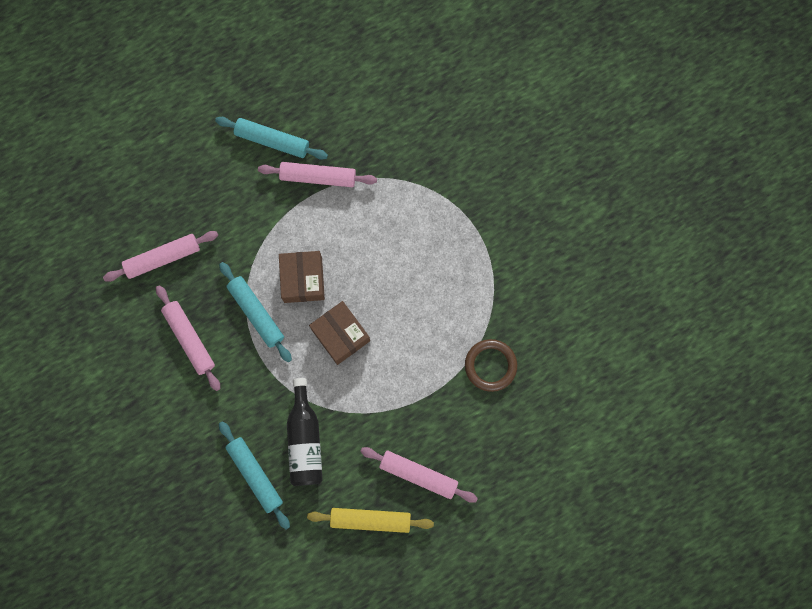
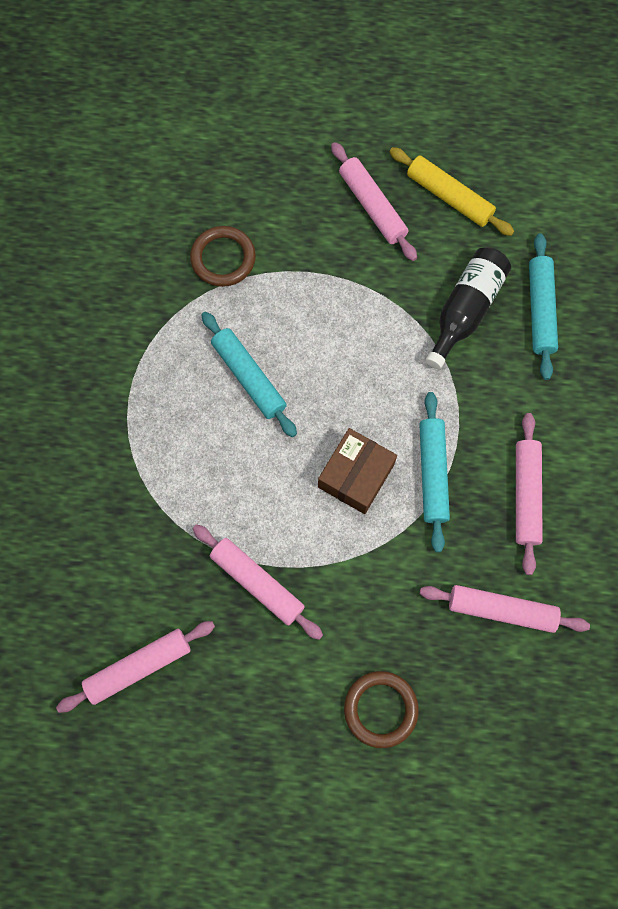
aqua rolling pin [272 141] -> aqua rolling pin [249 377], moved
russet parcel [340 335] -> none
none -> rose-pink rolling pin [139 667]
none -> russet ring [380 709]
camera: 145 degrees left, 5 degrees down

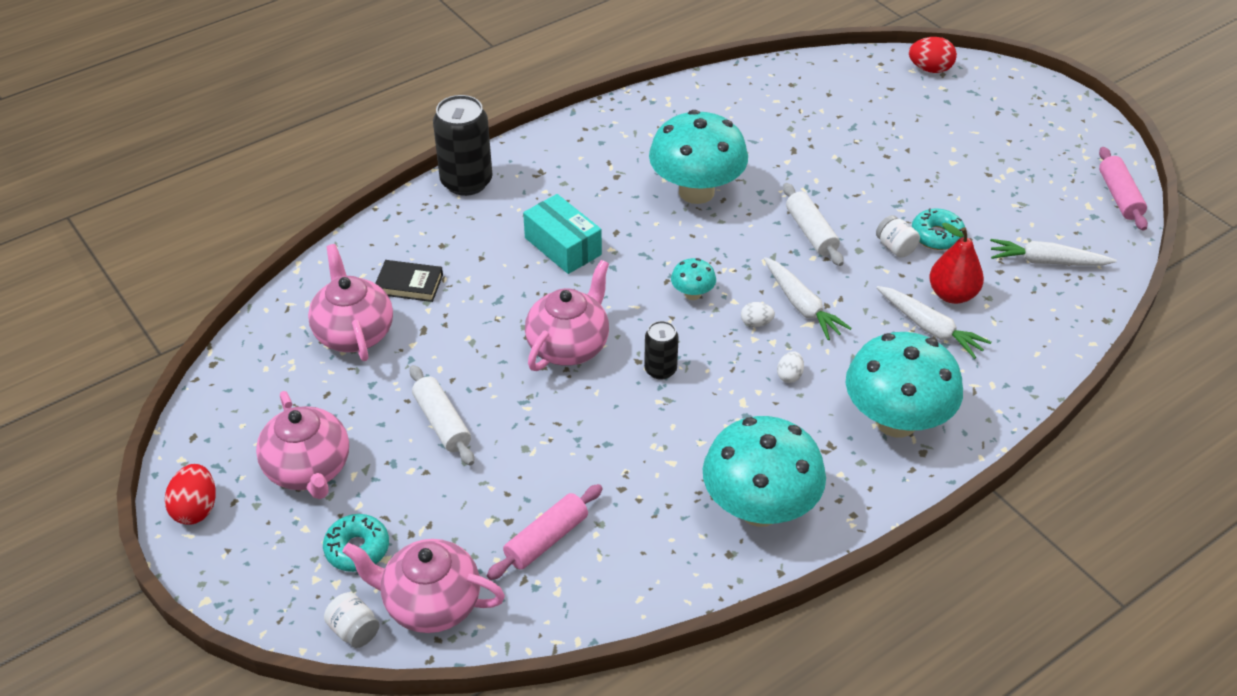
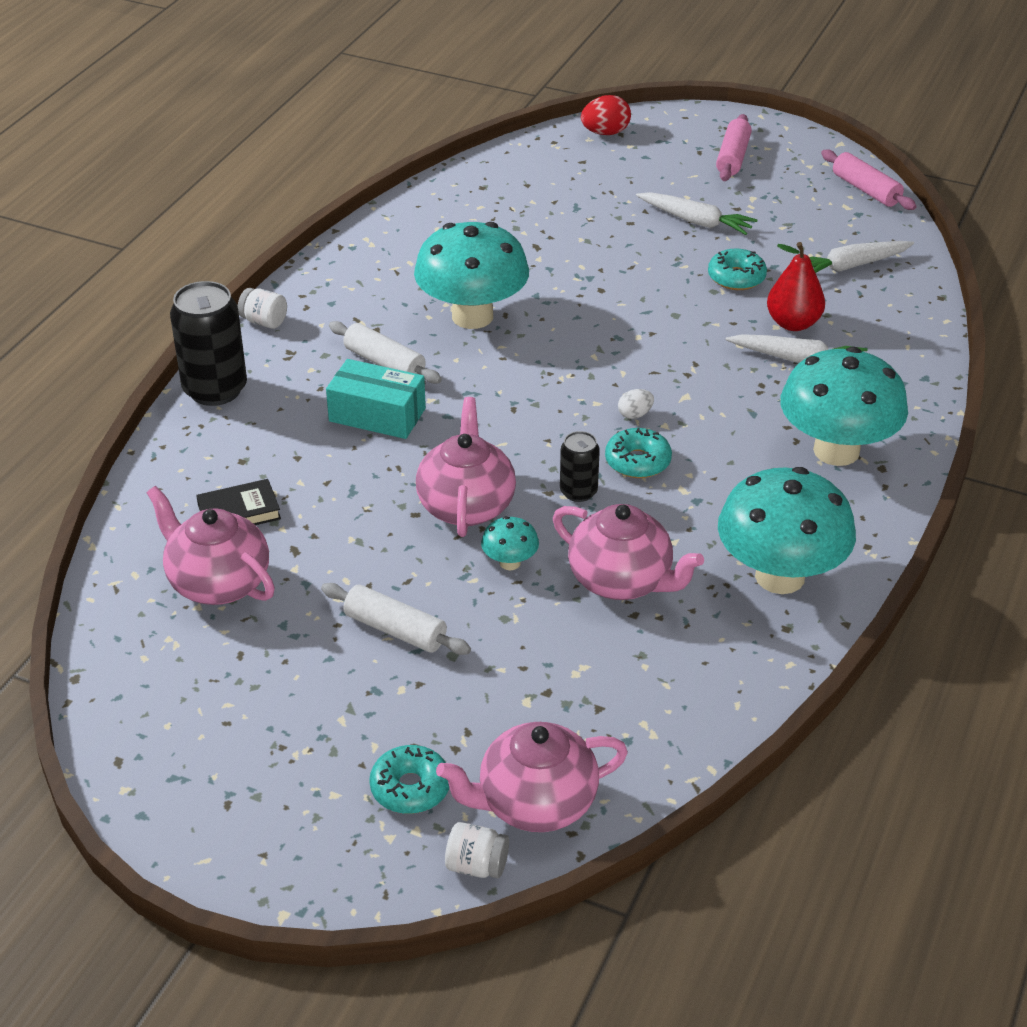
pure white rolling pin [811 232] -> pure white rolling pin [385 363], moved
pure white jar [895 247] -> pure white jar [264 322], moved
pure white root vegetable [802 306] -> pure white root vegetable [696 221], moved
aqua toadstool [692 294] -> aqua toadstool [510 563], moved
pure white egg [789 375] -> none
rose-pink tea pot [309 470] -> rose-pink tea pot [622 581], moved
crimson egg [196 508] -> none
rose-pink rolling pin [546 539] -> rose-pink rolling pin [732 157], moved
none -> aqua doughnut [637 462]
camera: 30 degrees left, 5 degrees down

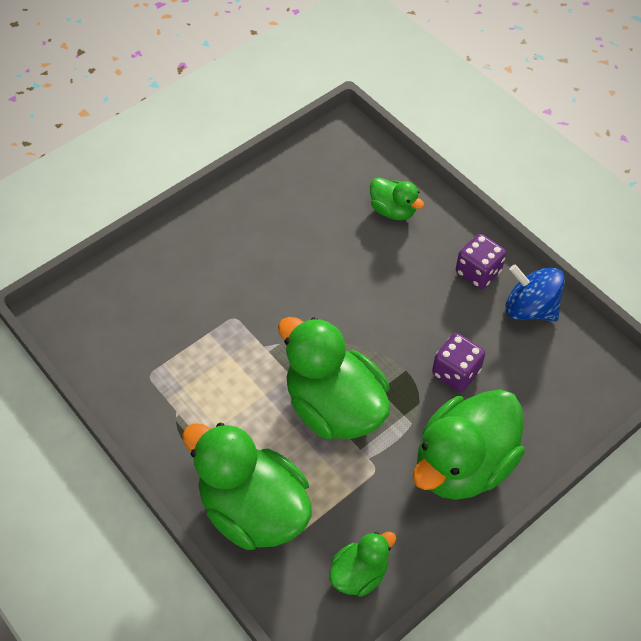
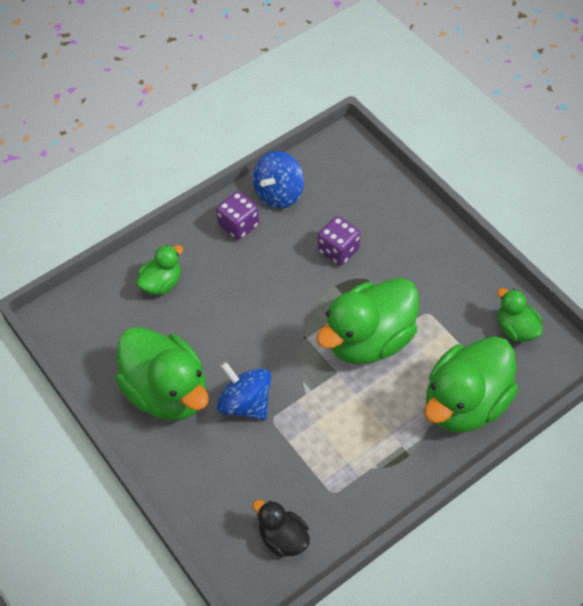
emerald rubber duck [463 463] -> emerald rubber duck [167 392], moved
none -> blue spinning top [245 403]
none -> ebony rubber duck [283 538]
camera: 85 degrees left, 0 degrees up

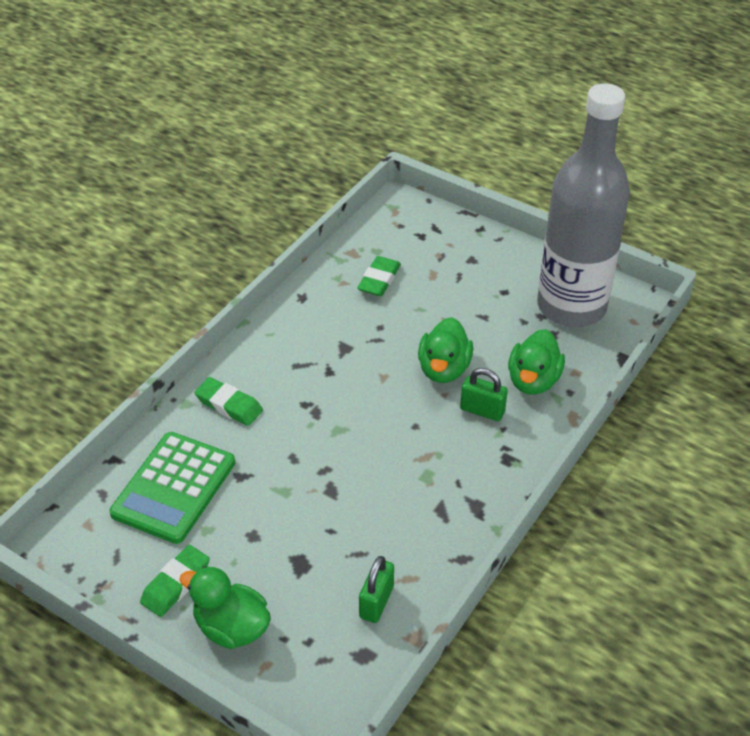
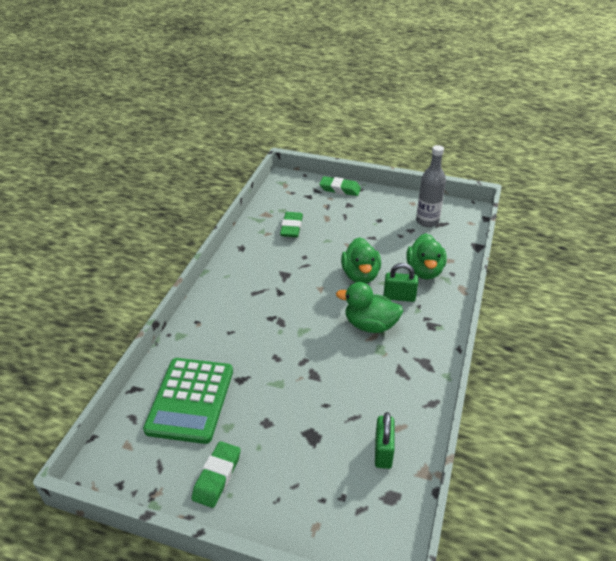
gray bottle [571 306] -> gray bottle [427 221], x0.48
emerald gum eraser [229 405] -> emerald gum eraser [340 189], moved
emerald rubber duck [231 627] -> emerald rubber duck [370 325], moved
camera: 15 degrees left, 5 degrees down

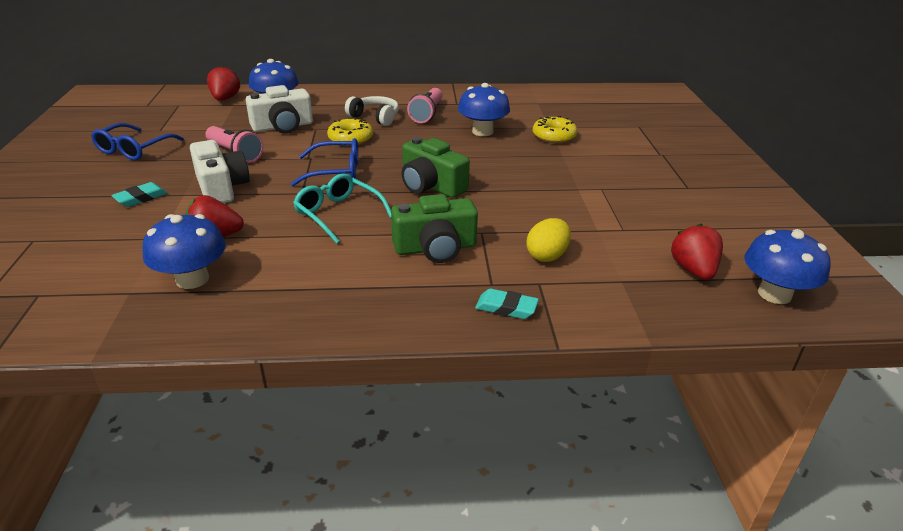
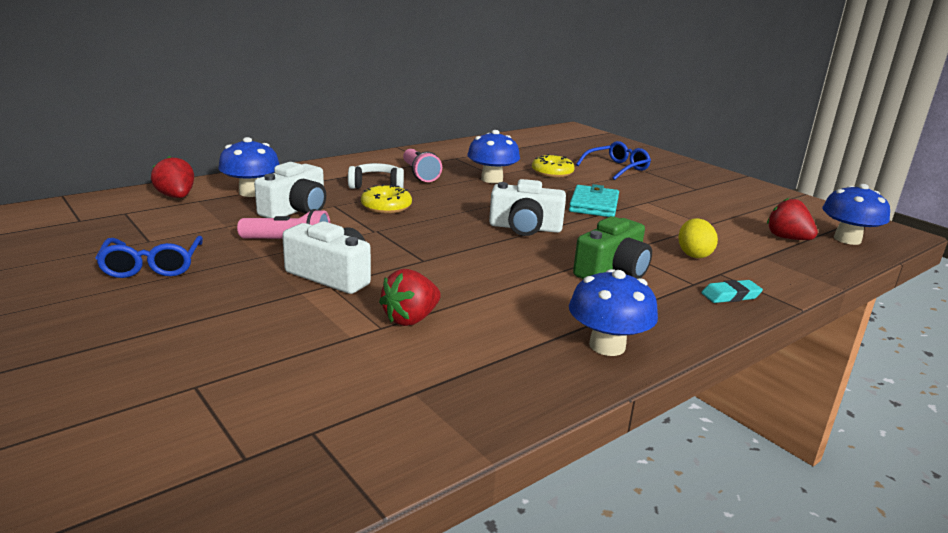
emerald photo camera [431 185] -> pure white photo camera [525 228]
blue eyeglasses [335 171] -> blue eyeglasses [616 168], moved
aqua eyeglasses [339 214] -> none
aqua gum eraser [141 198] -> none
blue toadstool [192 279] -> blue toadstool [607 346], moved
none -> aqua card wallet [594 205]
camera: 35 degrees left, 10 degrees down

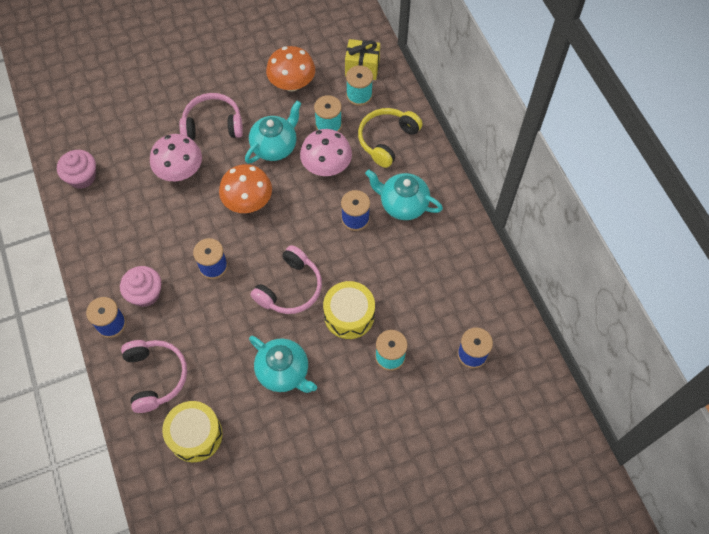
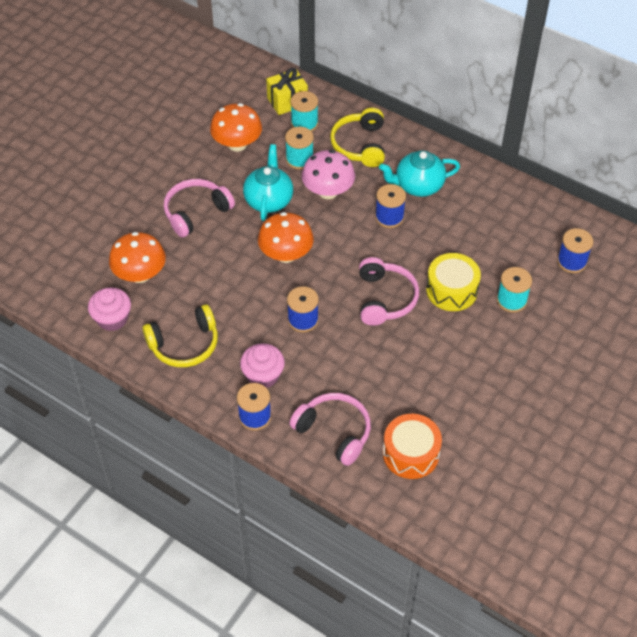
rose-pink toadstool [180 171] -> none
aqua tea pot [284 372] -> none
golden toy drum [195 435] -> orange toy drum [411 453]
none -> orange toadstool [140 274]
none -> golden headset [184 344]
camera: 35 degrees left, 10 degrees down

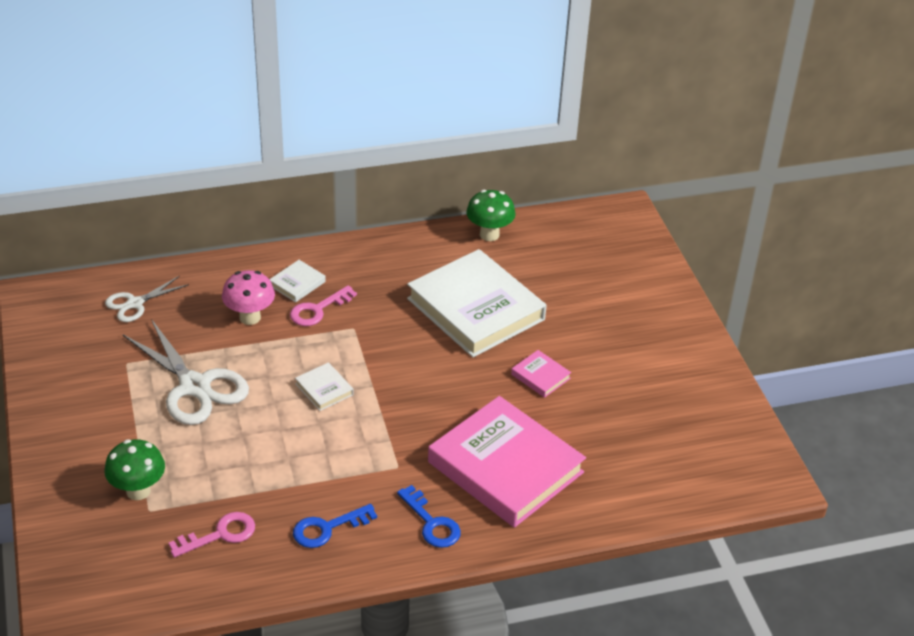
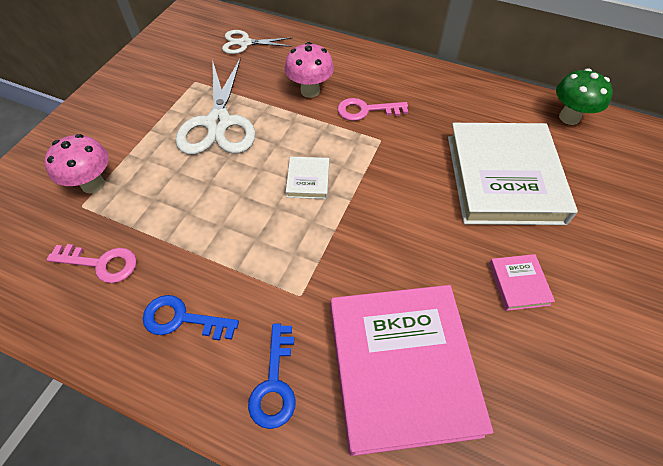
pure white book [297 284] -> none
emerald toadstool [138 491] -> rose-pink toadstool [93 184]
camera: 40 degrees right, 15 degrees up

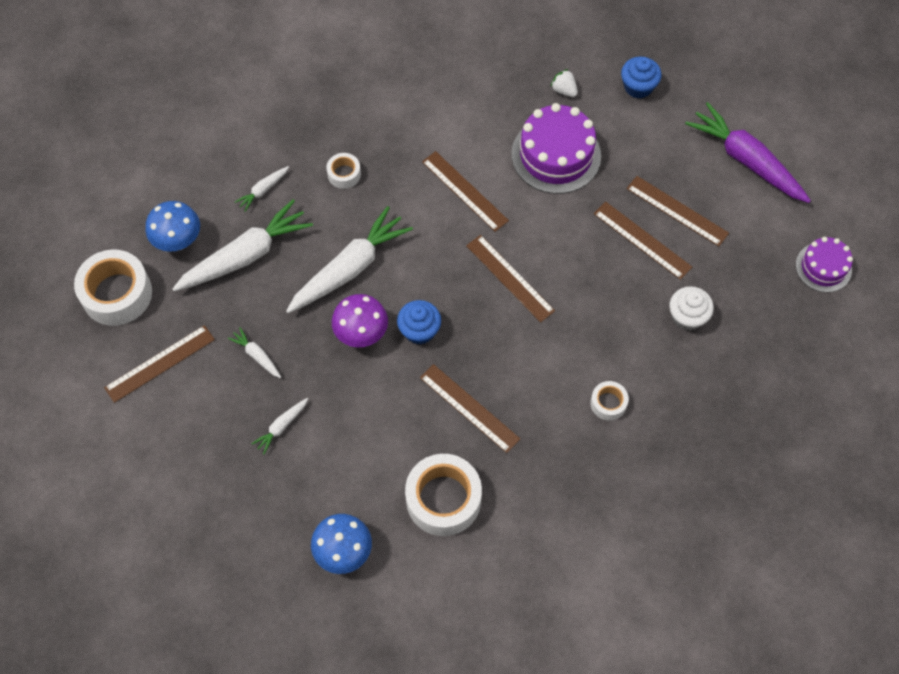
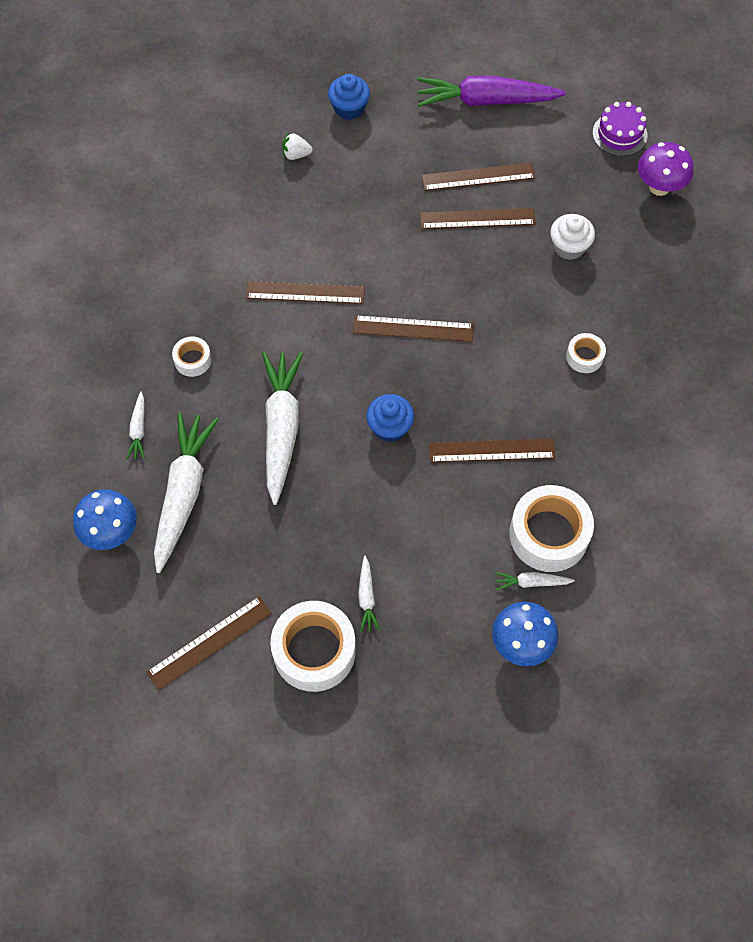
royal purple gateau [556 155] -> none
pure white tape [117 294] -> pure white tape [314 651], moved
royal purple toadstool [361 334] -> royal purple toadstool [659 187], moved
russet ruler [160 364] -> russet ruler [210 642], 45 degrees clockwise
pure white root vegetable [256 355] -> pure white root vegetable [531 582], moved
camera: 45 degrees left, 0 degrees up

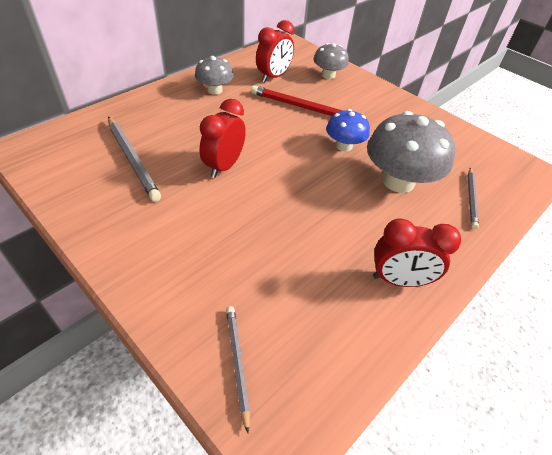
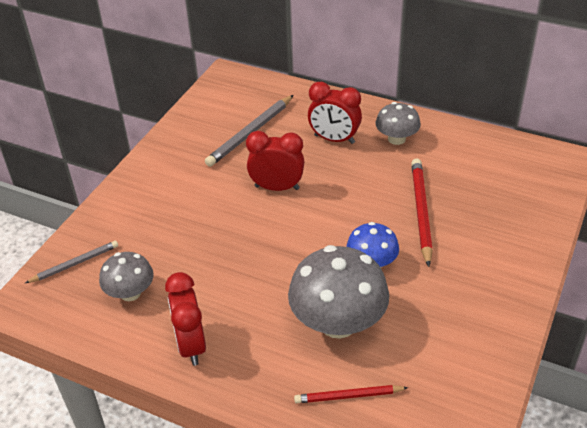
crimson bedside clock [273 77] -> crimson bedside clock [334 139], moved
gray toadstool [328 75] -> gray toadstool [130 293], moved
gray pencil [471 199] -> crimson pencil [348 396]
camera: 75 degrees right, 5 degrees down

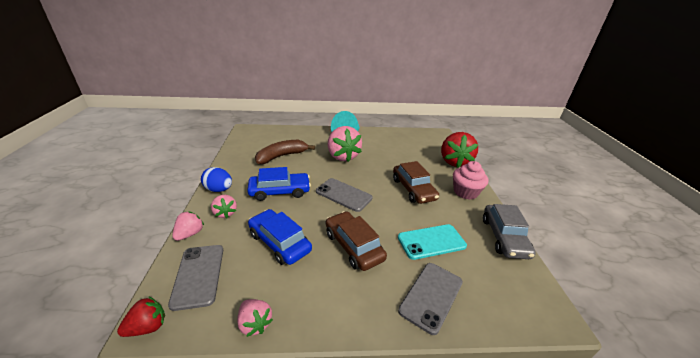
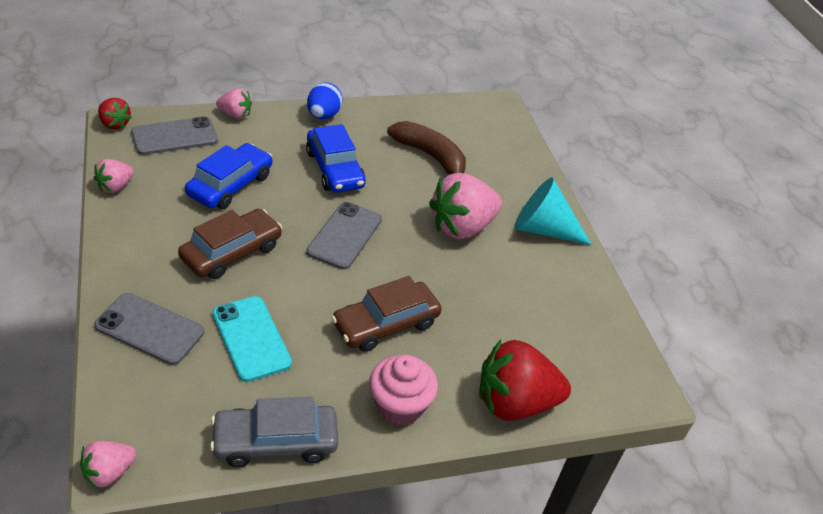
rose-pink berry [225 213] -> rose-pink berry [109 472], moved
camera: 75 degrees right, 10 degrees up

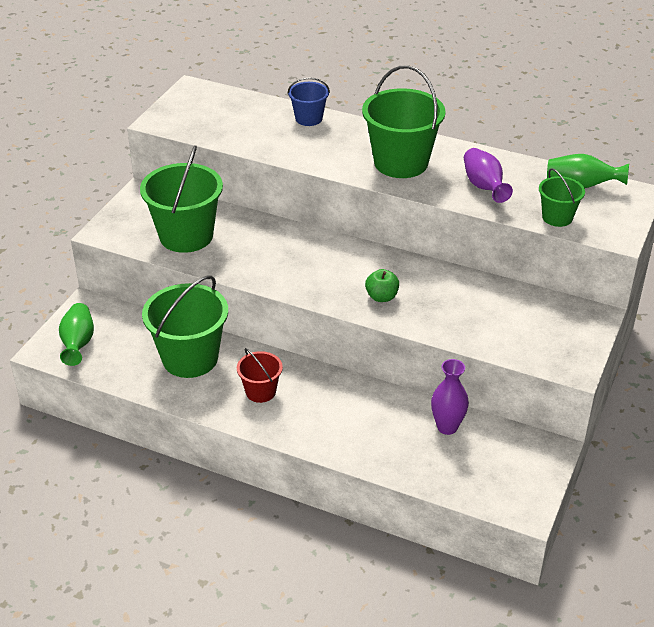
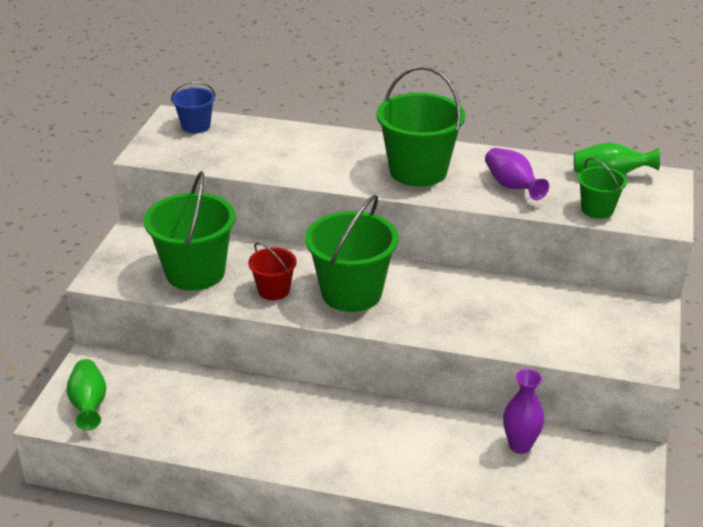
blue bucket [309 118] -> blue bucket [196 126], moved
emerald apple [381 297] -> none
emerald bucket [190 358] -> emerald bucket [351 293], moved
crimson bucket [260 391] -> crimson bucket [273 290], moved
camera: 10 degrees left, 5 degrees down

